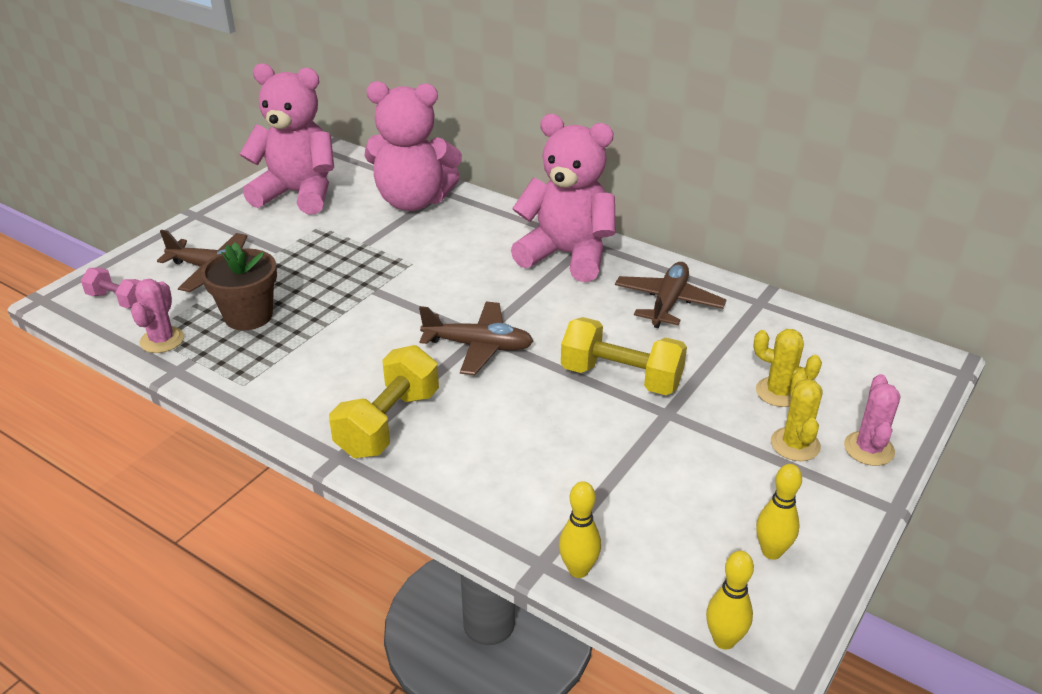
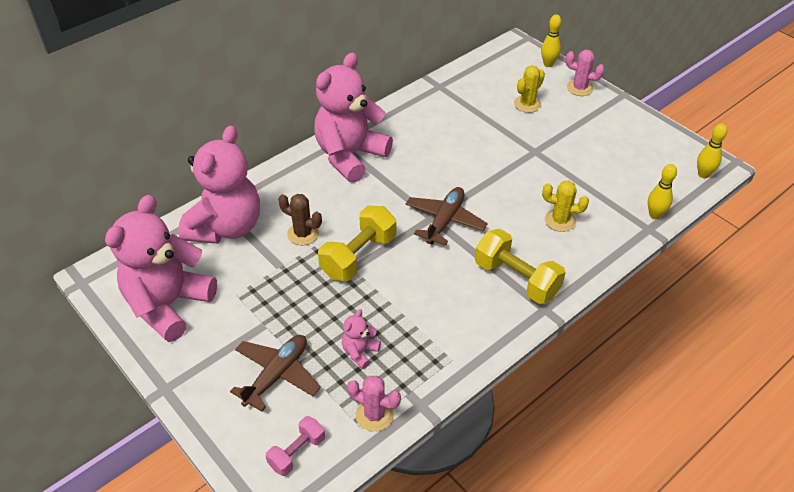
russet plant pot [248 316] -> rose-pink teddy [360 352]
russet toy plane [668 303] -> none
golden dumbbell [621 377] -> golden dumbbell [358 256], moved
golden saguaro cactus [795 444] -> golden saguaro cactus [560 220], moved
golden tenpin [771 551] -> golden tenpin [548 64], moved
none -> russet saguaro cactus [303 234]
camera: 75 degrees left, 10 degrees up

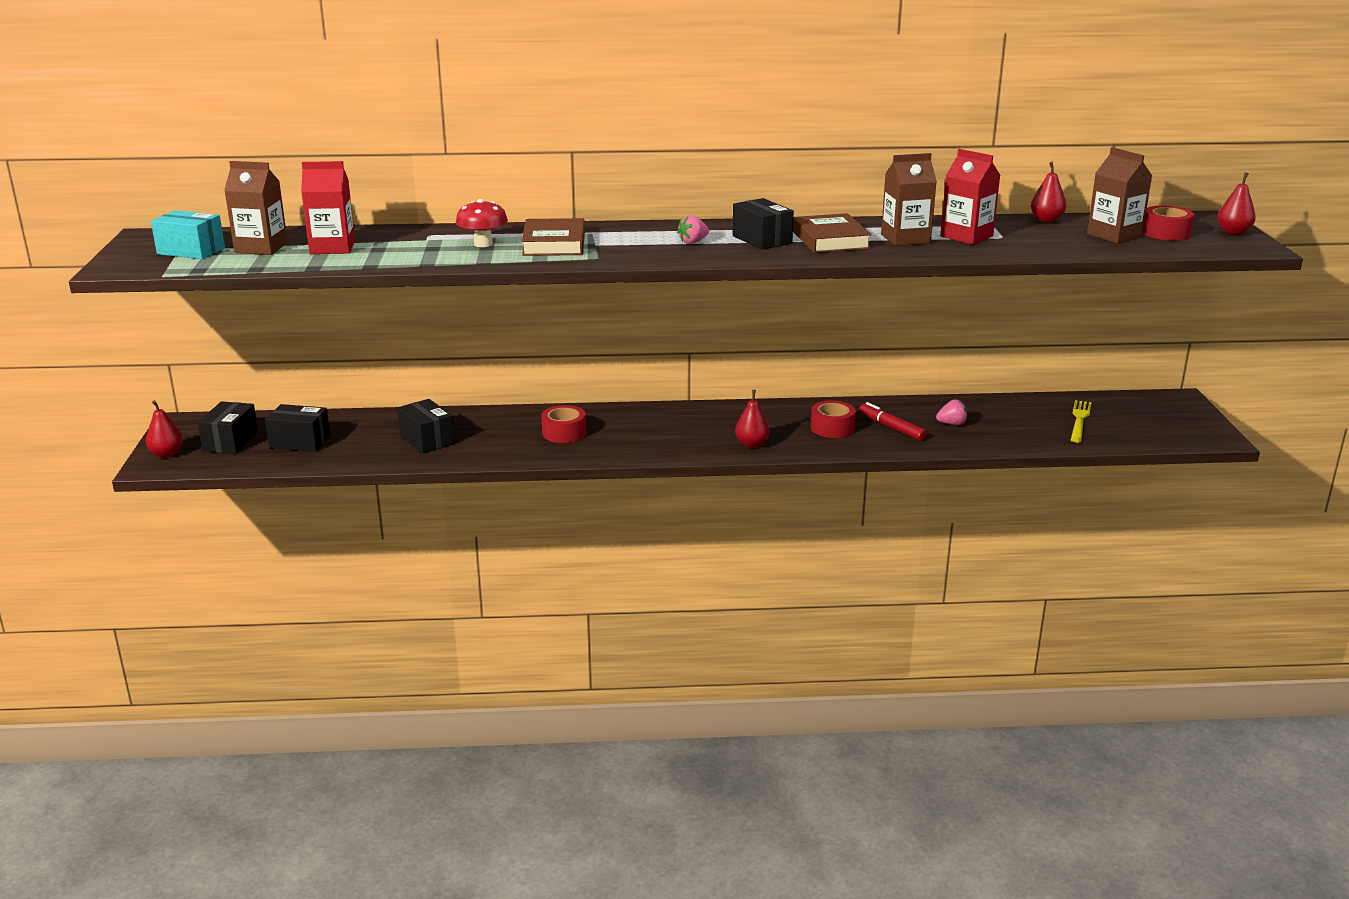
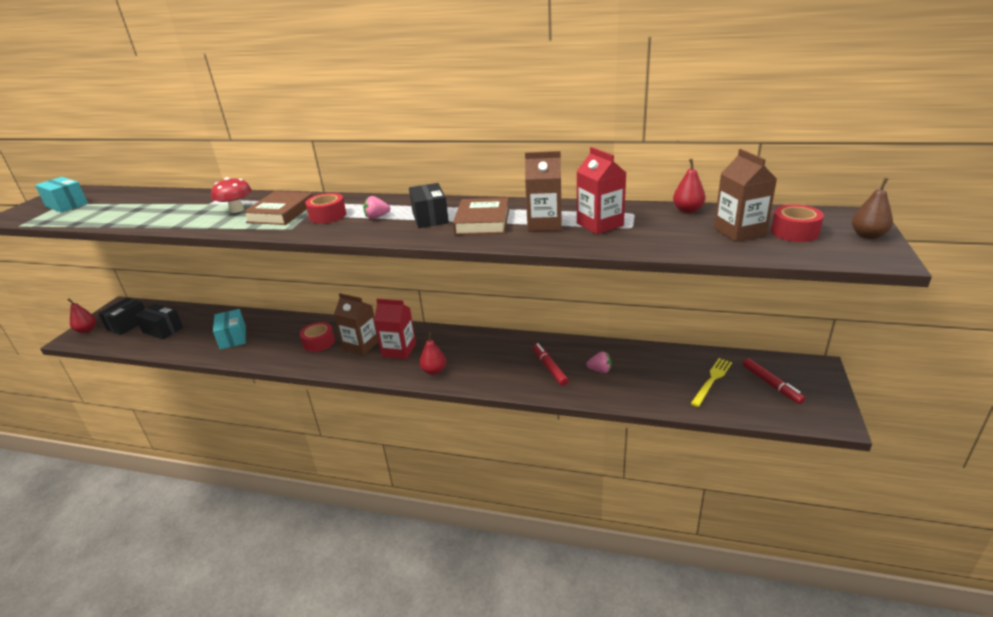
russet carton [261 248] -> russet carton [361 345], moved
crimson carton [332 247] -> crimson carton [399 350], moved
crimson pear [1233 232] -> russet pear [868 236]
ebony parcel [427 440] -> aqua parcel [233 338]
crimson tape [832 428] -> crimson tape [328 216], moved
none -> crimson marker [771 384]
camera: 20 degrees right, 5 degrees up

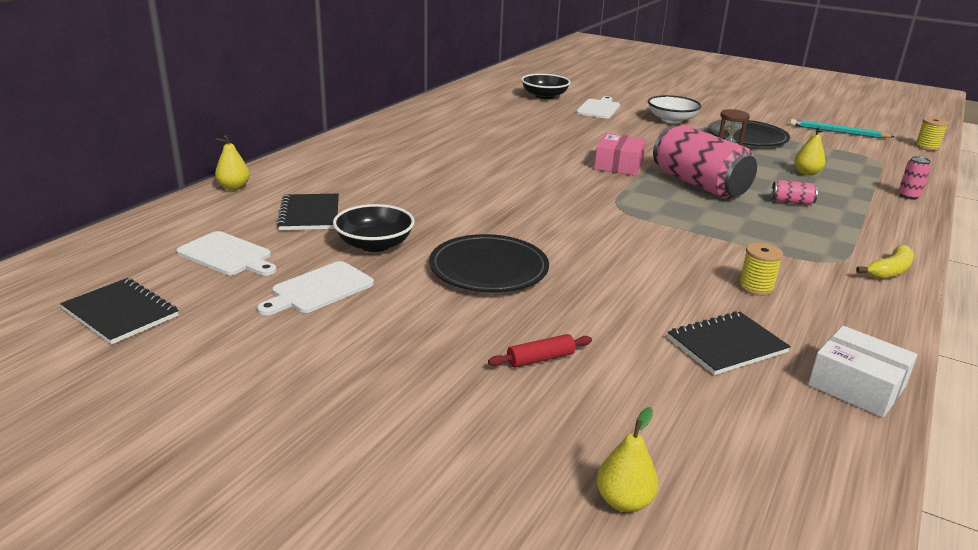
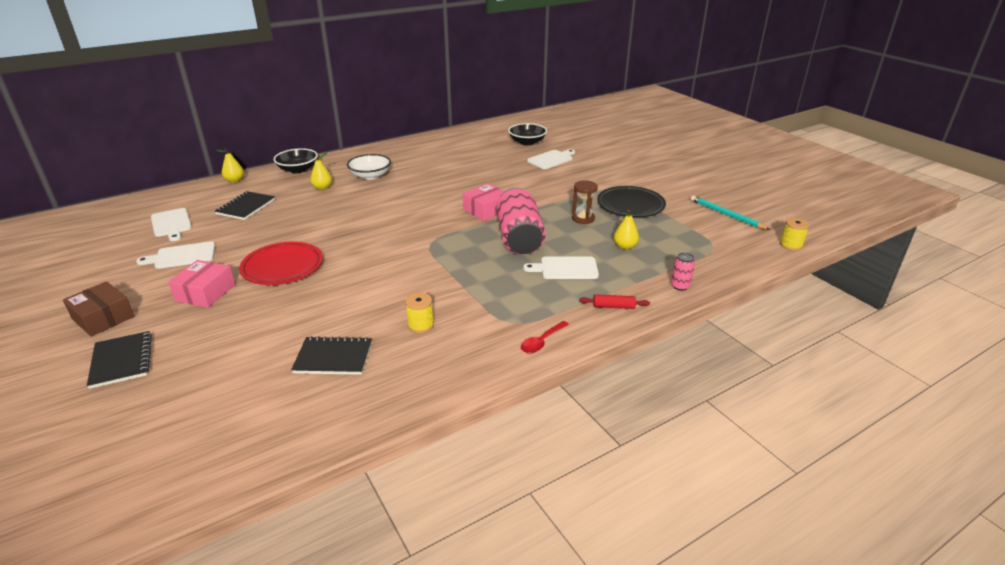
pure white deep dish [671 120] -> pure white deep dish [370 176], moved
rose-pink soda can [791 202] -> pure white chopping board [565 268]
ebony deep dish [374 244] -> ebony deep dish [298 169], moved
ebony dinner plate [488 269] -> crimson dinner plate [282 267]
golden toy banana [890 271] -> crimson teaspoon [542 342]
ebony exercise book [120 313] -> ebony exercise book [121 361], moved
pure white parcel [856 386] -> none
crimson rolling pin [540 359] -> crimson rolling pin [613 306], moved
golden pear [624 501] -> golden pear [322 188], moved
none -> rose-pink parcel [205 292]
none -> russet parcel [103 318]
camera: 30 degrees right, 5 degrees up

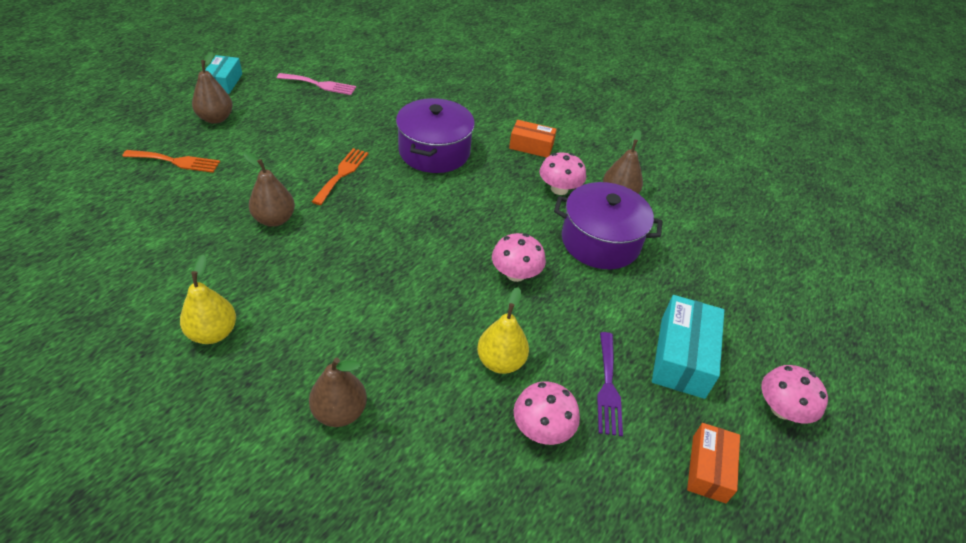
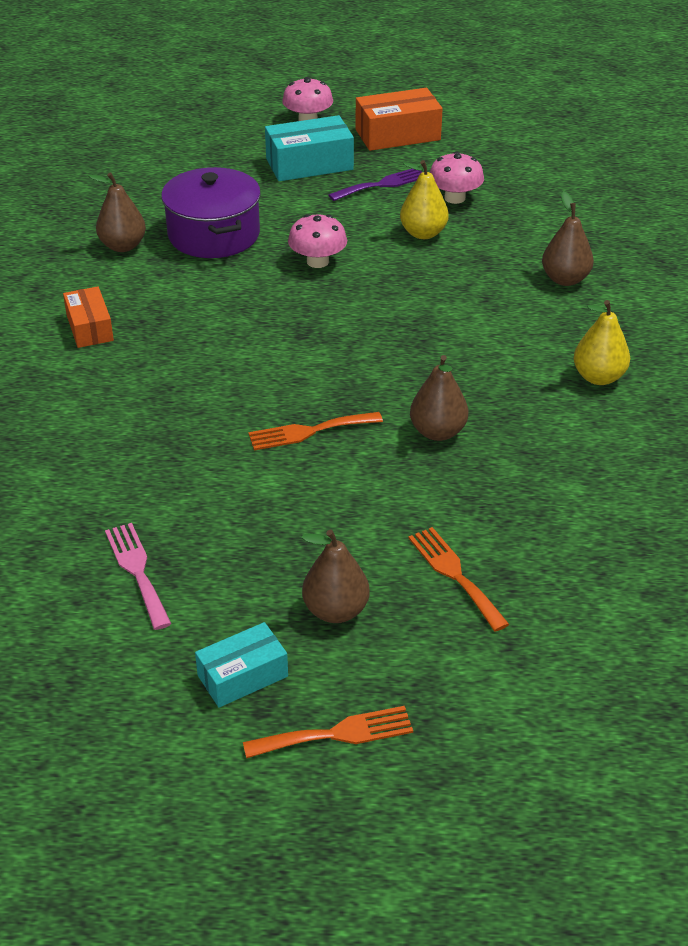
royal purple stockpot [434 152] -> none
rose-pink toadstool [559 189] -> none
orange parcel [708 468] -> orange parcel [397 135], x1.56
none -> orange dinner fork [336 734]
camera: 120 degrees left, 5 degrees down

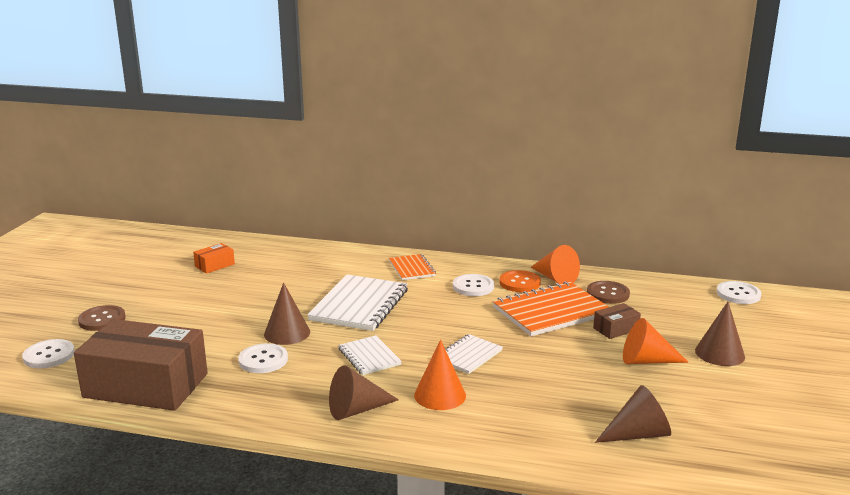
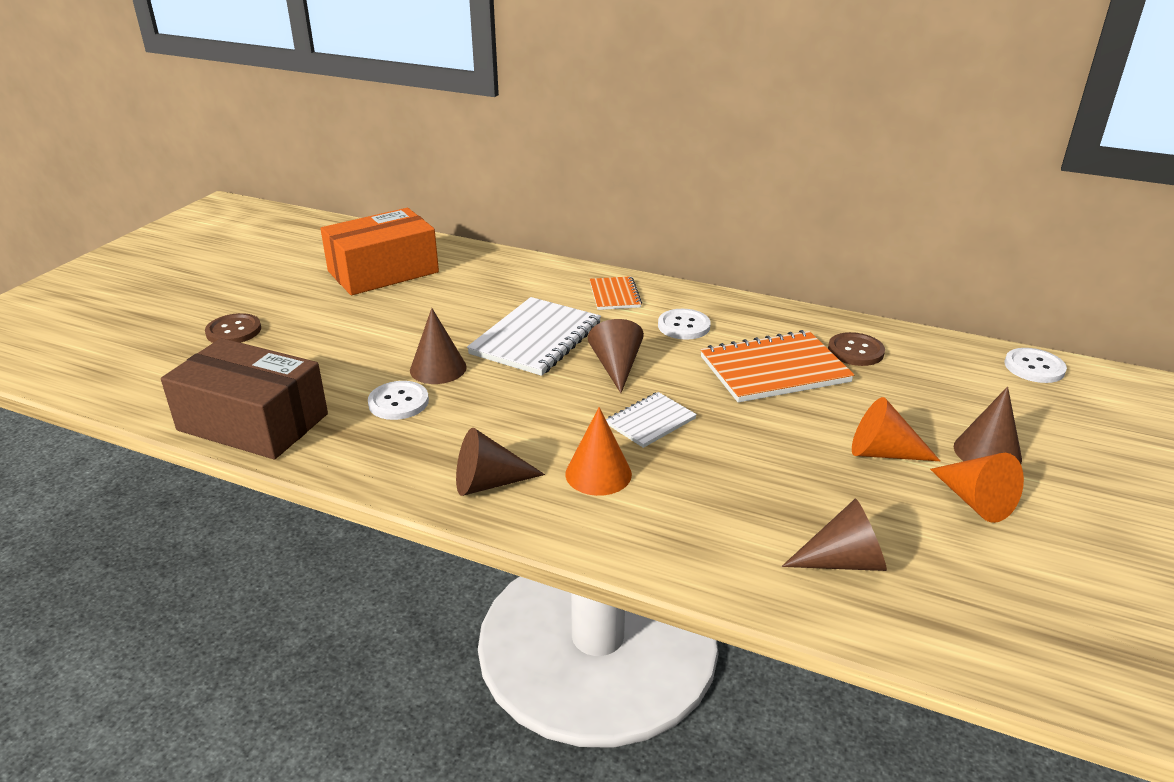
orange parcel [214 265] -> orange parcel [383 272], x2.40
orange solid cone [555 278] -> orange solid cone [975 501], moved
orange button [519 283] -> none
russet parcel [616 329] -> none
pure white exercise book [369 357] -> none
pure white button [49 355] -> none
none -> russet solid cone [616 367]
camera: 10 degrees right, 10 degrees up

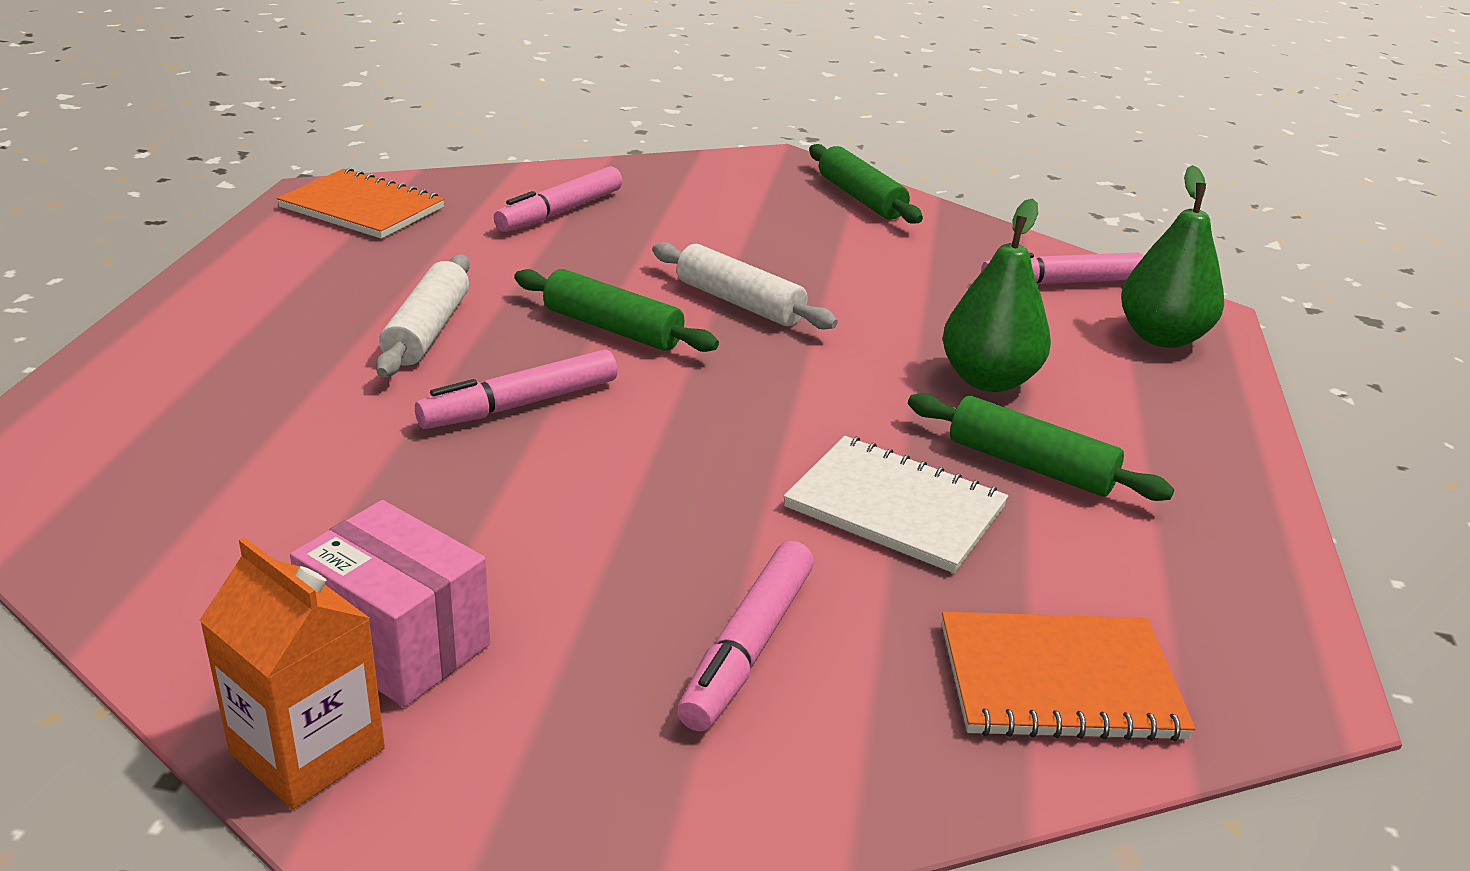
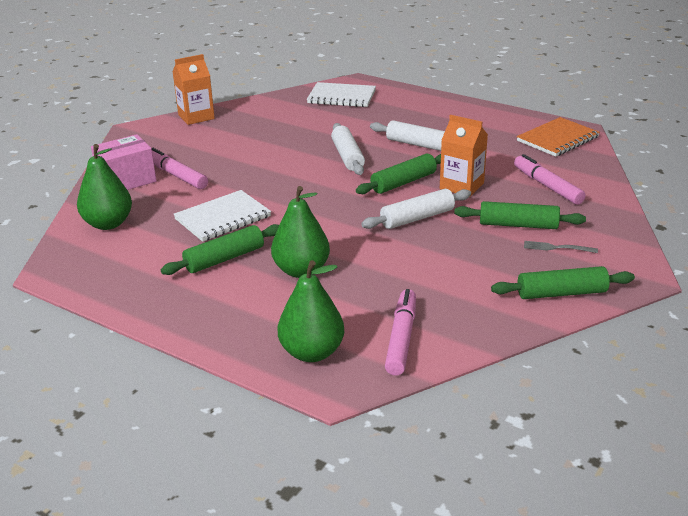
rose-pink marker [520 404] -> pure white rolling pin [347 156]
rose-pink parcel [397 643] -> rose-pink parcel [127 181], moved
orange exercise book [1059 681] -> emerald pear [108 224]
none -> pure white exercise book [341 97]
none -> orange carton [461 186]
none -> emerald rolling pin [518 225]
none -> gray dinner fork [556 248]
camera: 115 degrees right, 0 degrees up

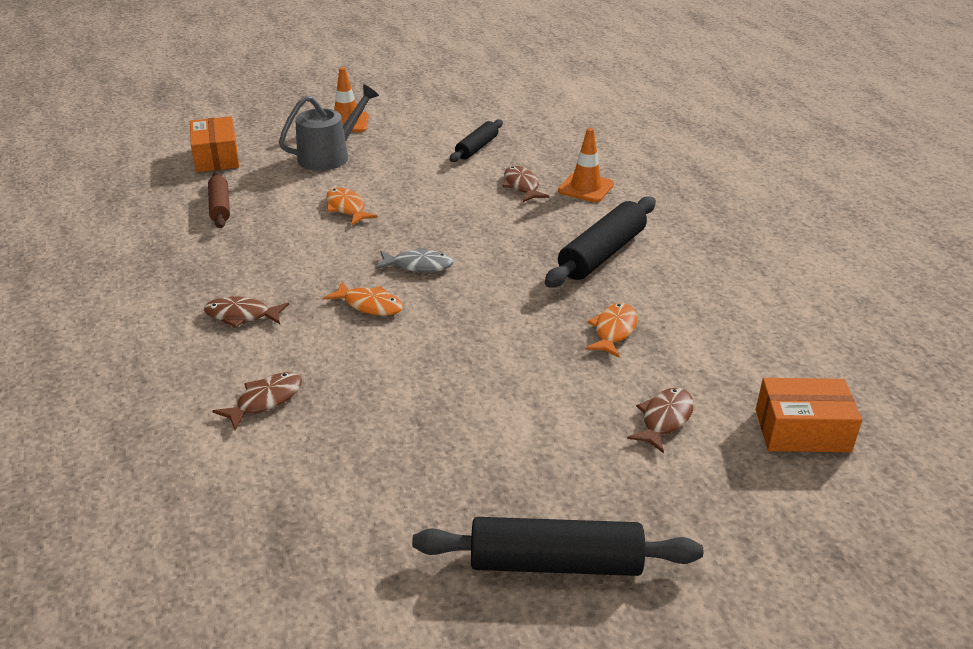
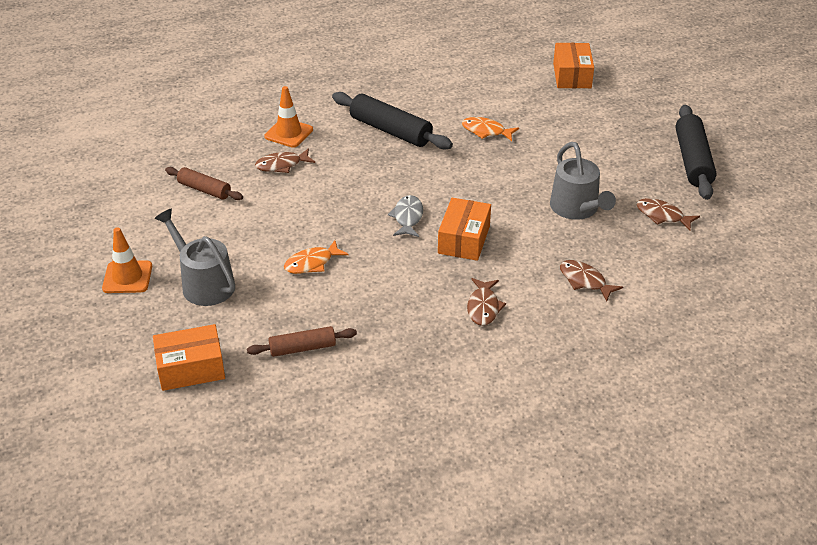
ebony rolling pin [477 148] -> russet rolling pin [204 190]
orange fish [370 305] -> orange parcel [464 239]
russet fish [664 419] -> russet fish [662 216], moved
none -> gray watering pot [577 209]
camera: 90 degrees left, 5 degrees up

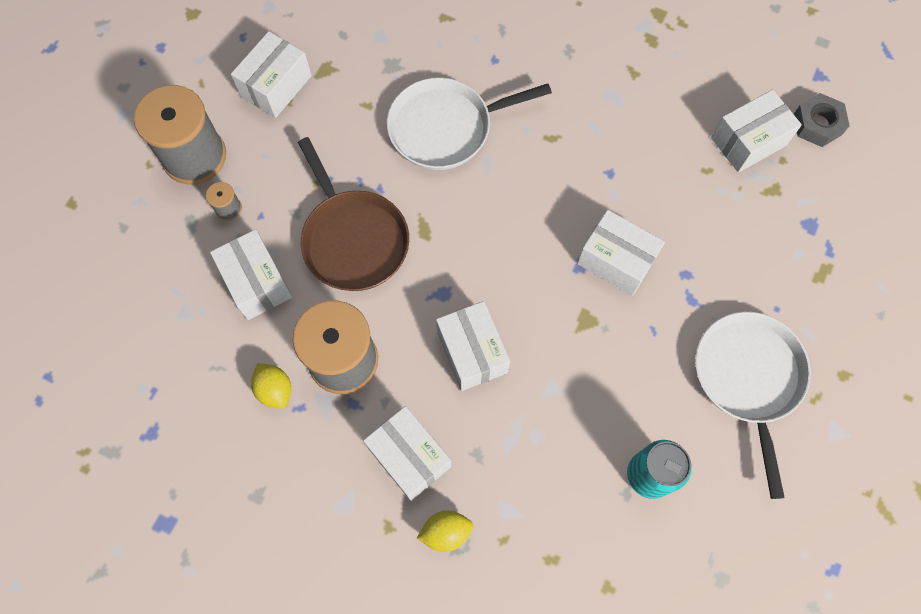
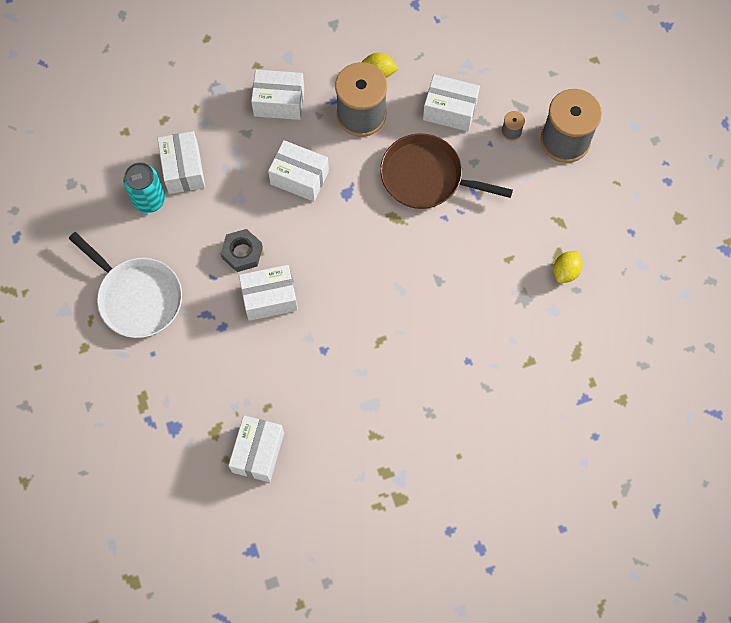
pure white parcel [276 86] -> pure white parcel [183 169], moved
pure white skillet [445 128] -> none
gray hexagon nut [817 124] -> gray hexagon nut [242 253], moved
golden citrus fruit [446 532] -> golden citrus fruit [565 271], moved
camera: 135 degrees right, 0 degrees up

